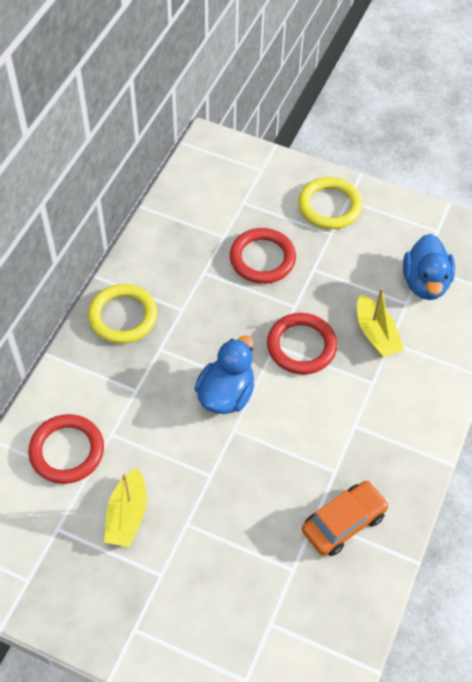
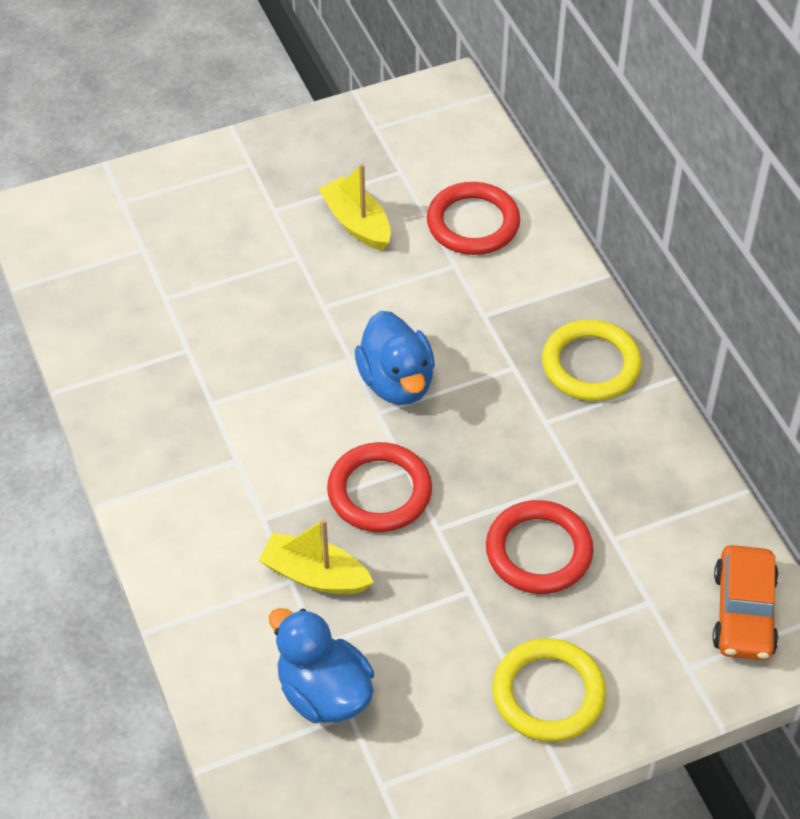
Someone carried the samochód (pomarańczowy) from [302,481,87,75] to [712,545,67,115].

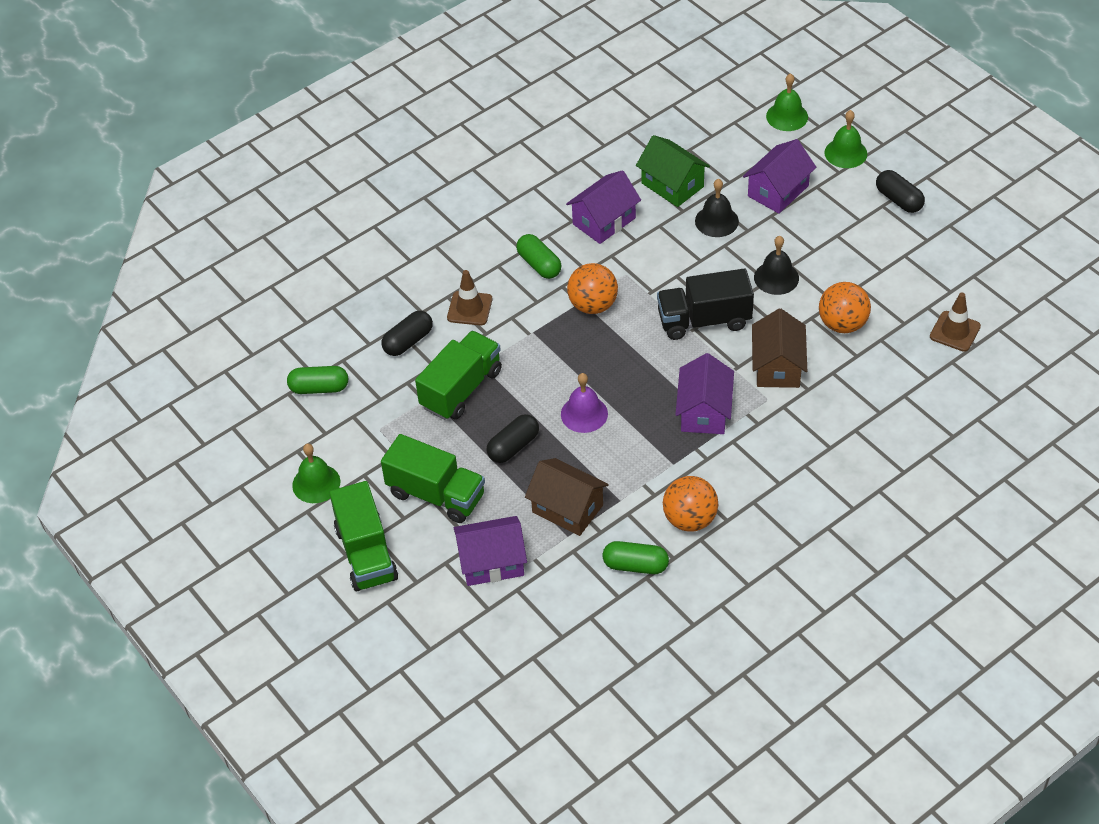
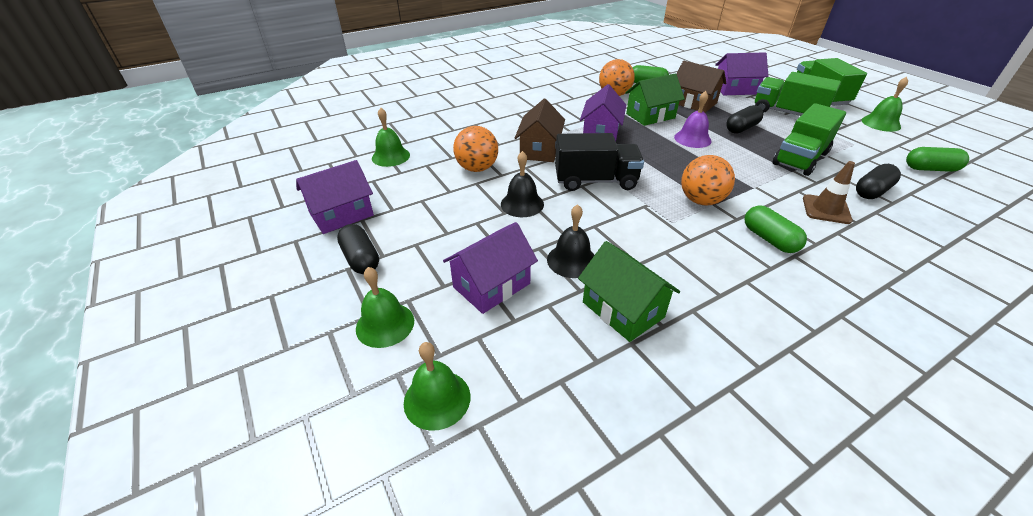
Someone put down the domek (zielony) at [625,74,60,52].
Someone carried the domek (fioletowy) from [566,170,75,74] to [296,160,78,74].
Someone swapped the pachołek (brązowy) at [930,293,51,59] for the dzwonek (zielony) at [372,108,38,59].

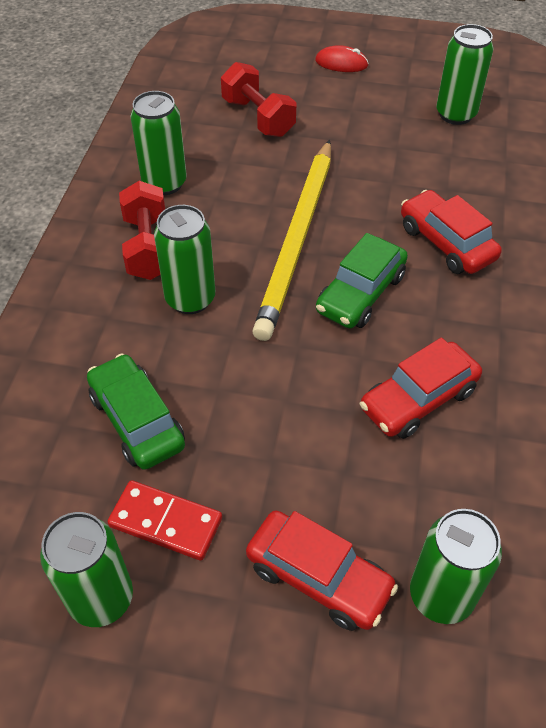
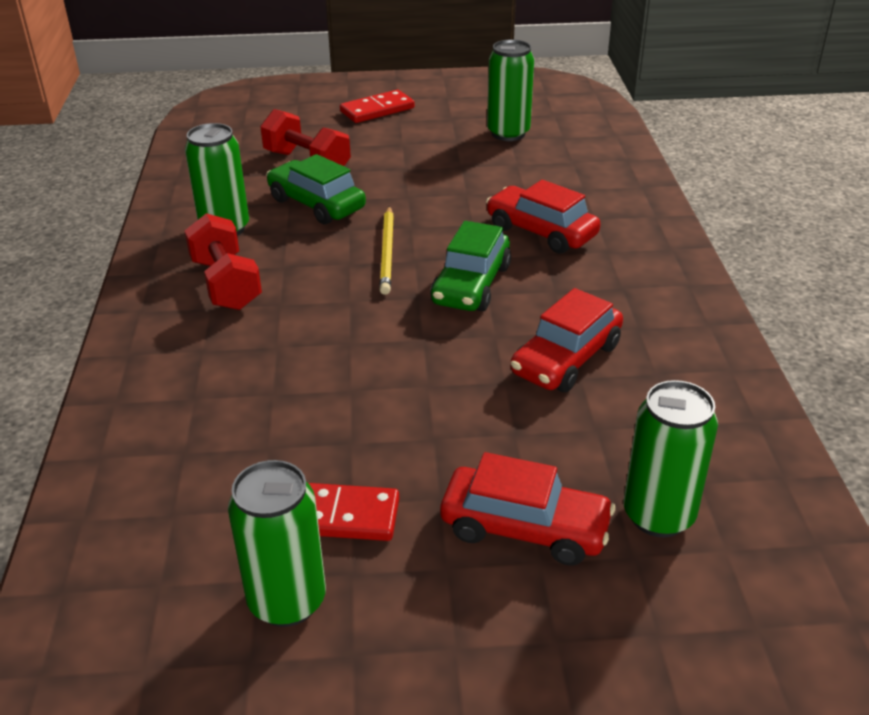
Someone took away the puszka (zielony) at [154,205,61,109].
Someone carried the samochód (zielony) from [87,353,98,117] to [266,154,100,70].
Someone swapped the myszka (czerwony) at [315,45,54,27] for the kostka domina (czerwony) at [340,90,75,33].
Someone scaled the ołówek (żółty) at [252,140,79,201] by 0.51.

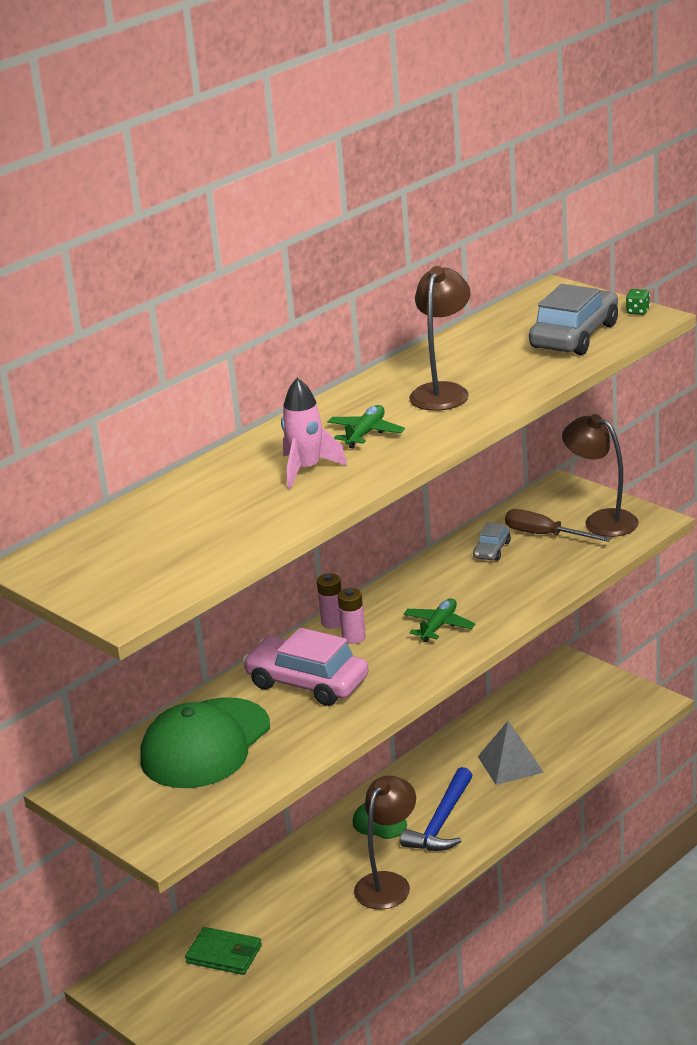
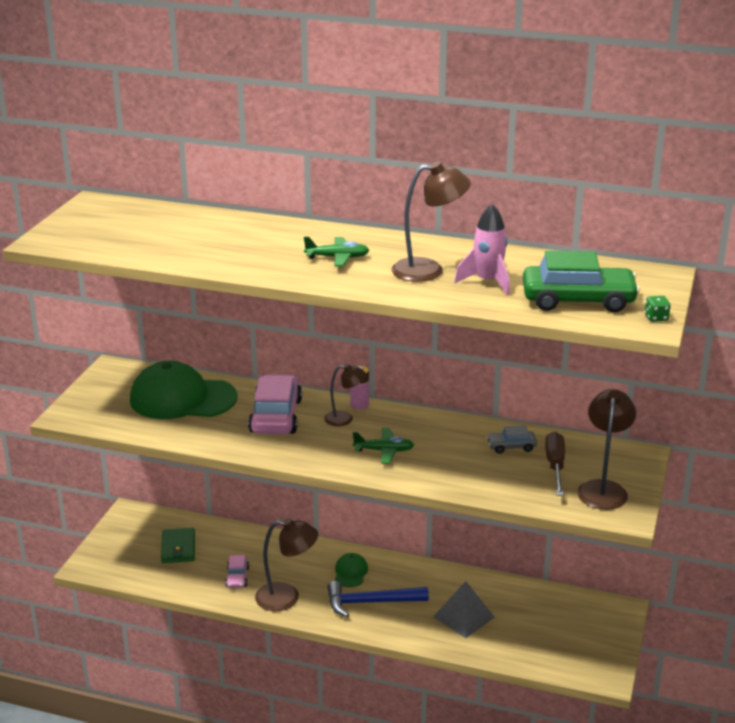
Someone put down the samochód (różowy) at [225,555,24,33].
Someone carried the rakieta (różowy) from [281,378,66,111] to [454,204,56,92].
Someone swapped the bateria (różowy) at [338,588,28,56] for the lampka (brązowy) at [324,364,42,62].
Someone repainted the samochód (szary) at [529,284,89,71], which became the samochód (zielony) at [523,250,117,62].

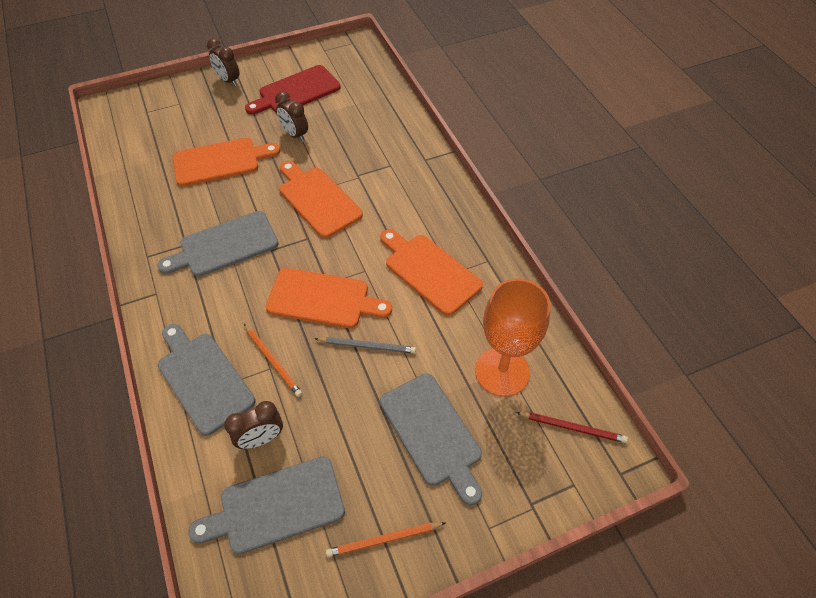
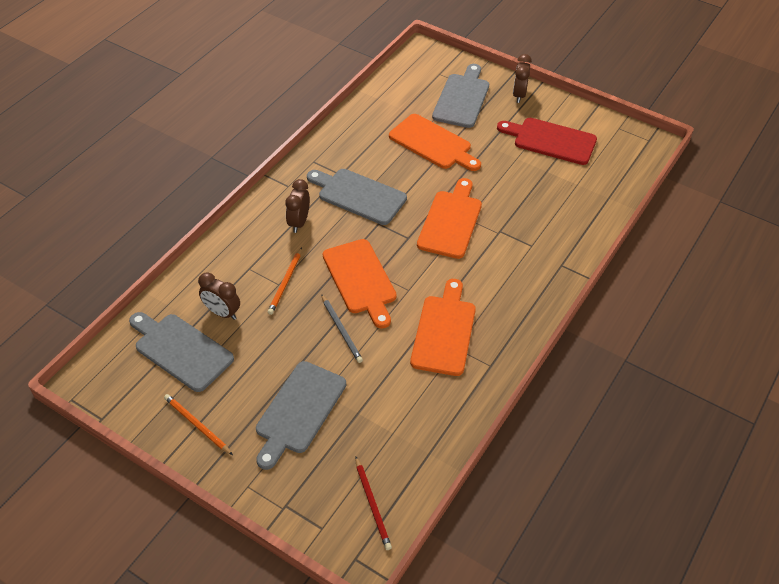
Someone took away the kielich (pomarańczowy) at [475,278,76,119].
Someone carried the deska do krojenia (szary) from [158,324,98,112] to [432,64,57,64].
Someone carried the budzik (brązowy) from [275,91,33,51] to [285,179,25,54].

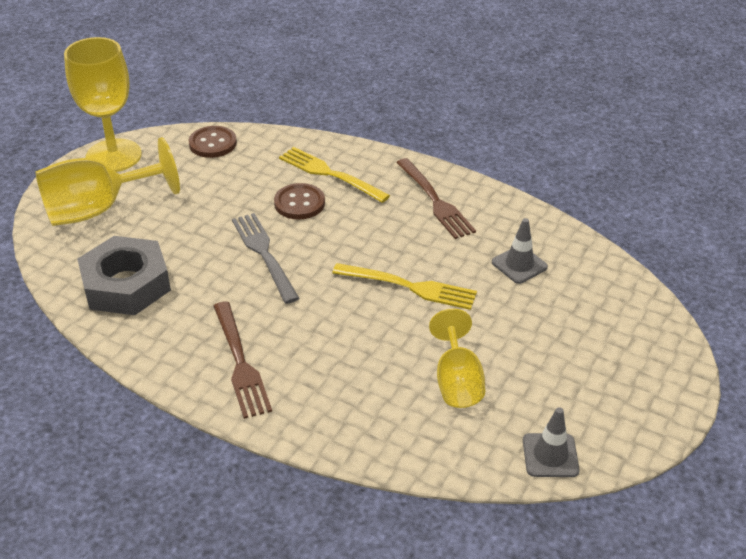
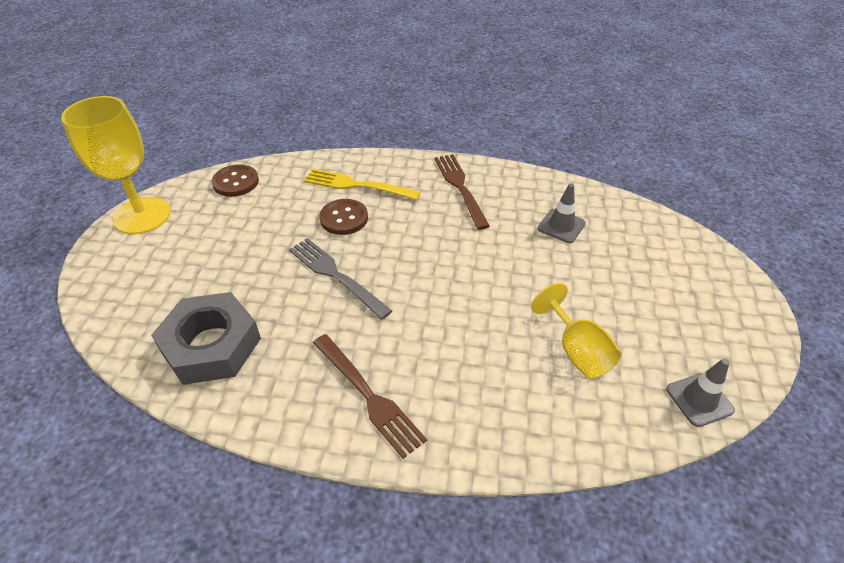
Someone took away the kielich (żółty) at [35,137,145,89].
Someone took away the widelec (żółty) at [332,263,145,47].
Someone rotated the widelec (brązowy) at [396,158,80,81] by 150 degrees counterclockwise.

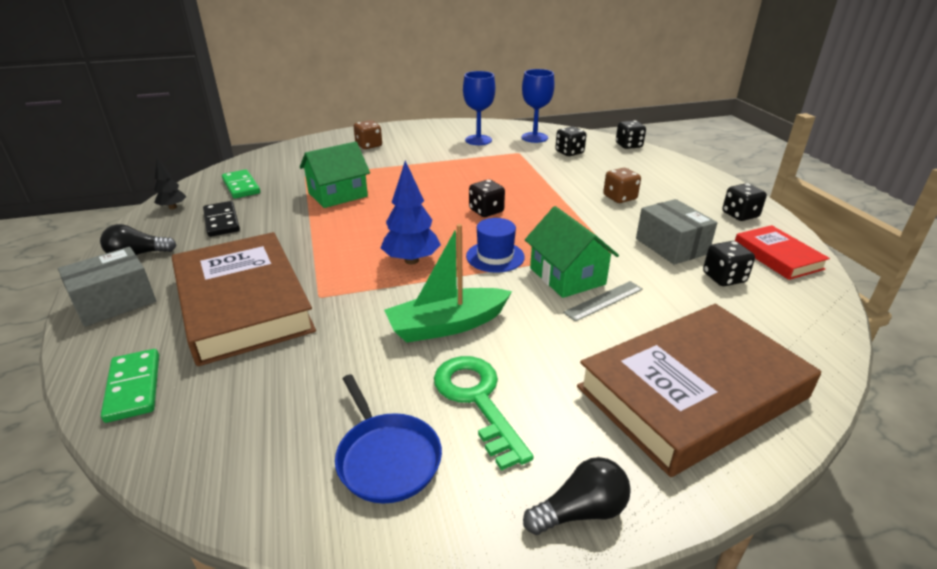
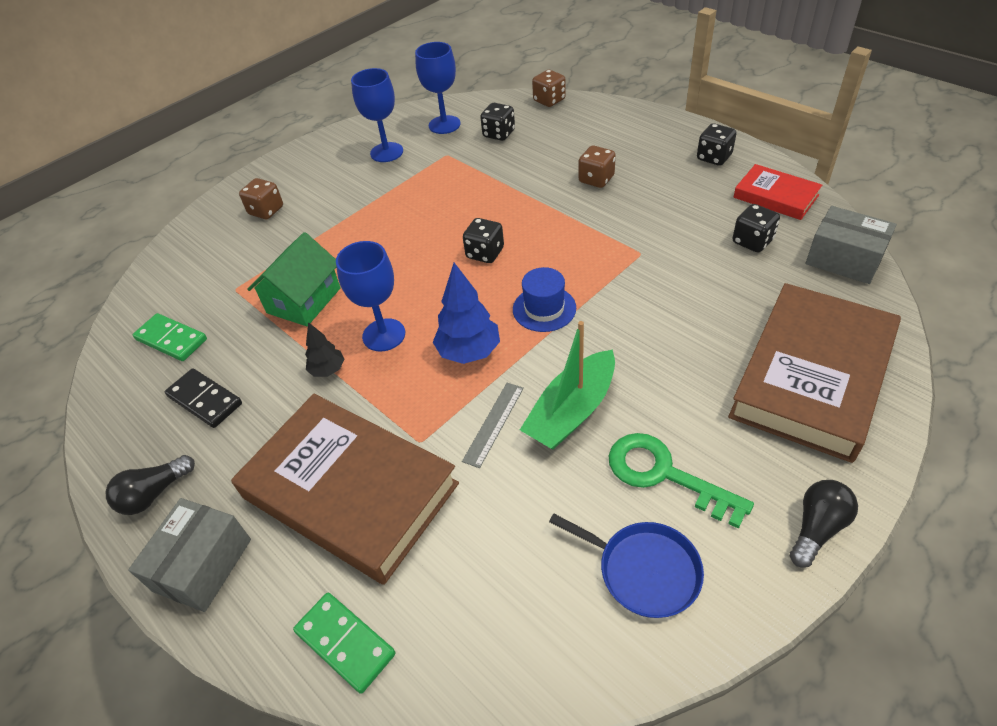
Someone took away the domek (zielony) at [525,206,94,92].
Someone put down the kielich (niebieski) at [336,241,69,110].
Someone carried the drzewko (czarny) from [154,158,32,51] to [305,322,40,55].
Someone carried the linijka (szary) from [563,281,80,41] to [462,383,62,85].
Someone carried the pudełko (szary) from [636,199,81,66] to [806,206,91,78].
Someone repainted the kostka do gry (czarny) at [616,120,30,29], which became the kostka do gry (brązowy) at [532,70,34,37].

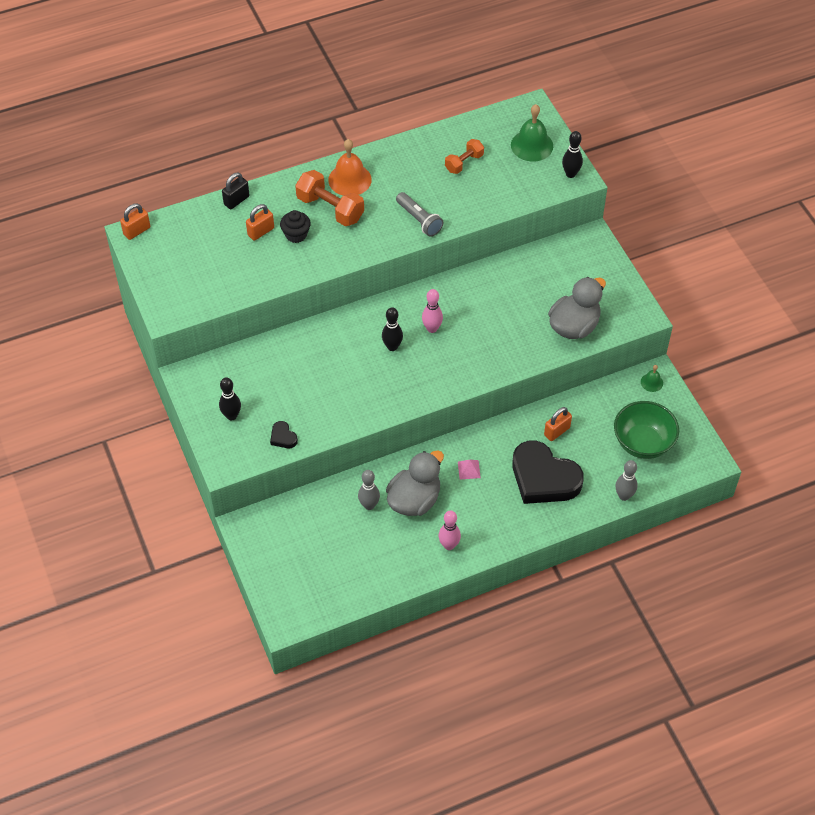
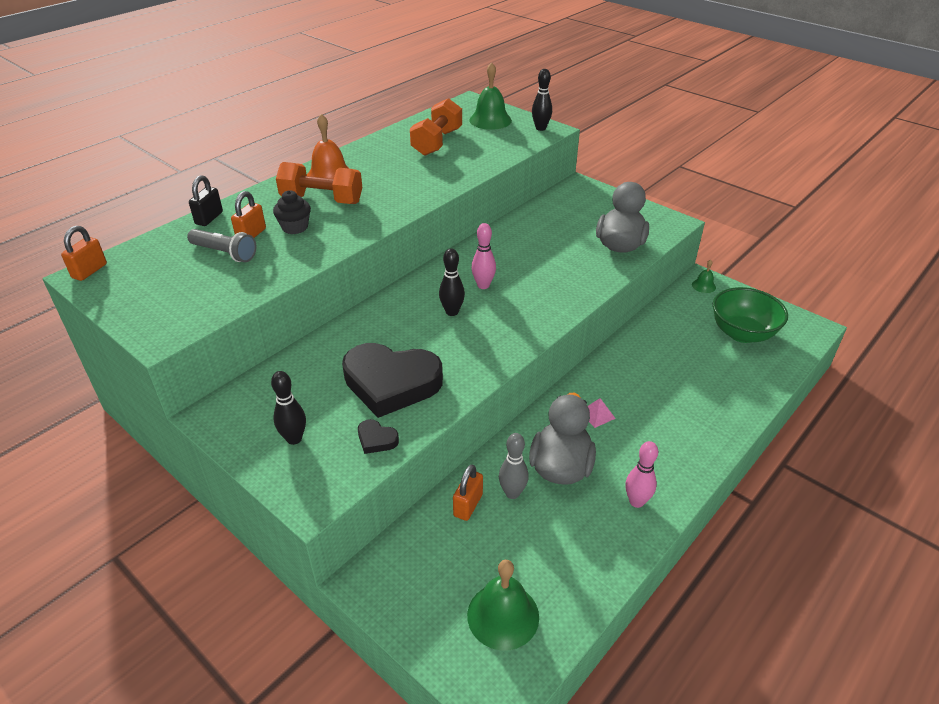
Someone took away the kręgiel (szary) at [615,460,23,41].
Someone put down the dzwonek (zielony) at [467,560,72,91].
Someone carried the latarka (szary) from [396,192,47,44] to [187,229,69,33].
Someone carried the serce (czarny) from [512,440,72,64] to [342,343,101,75].
Someone carried the kłódka (pomarańczowy) from [544,407,28,34] to [453,465,30,56].
Someone scaled the hantel (pomarańczowy) at [445,139,39,35] by 1.63.

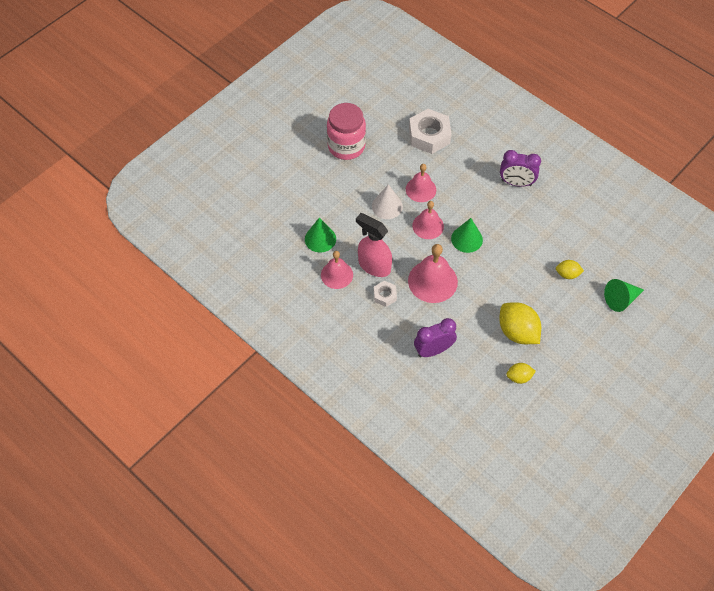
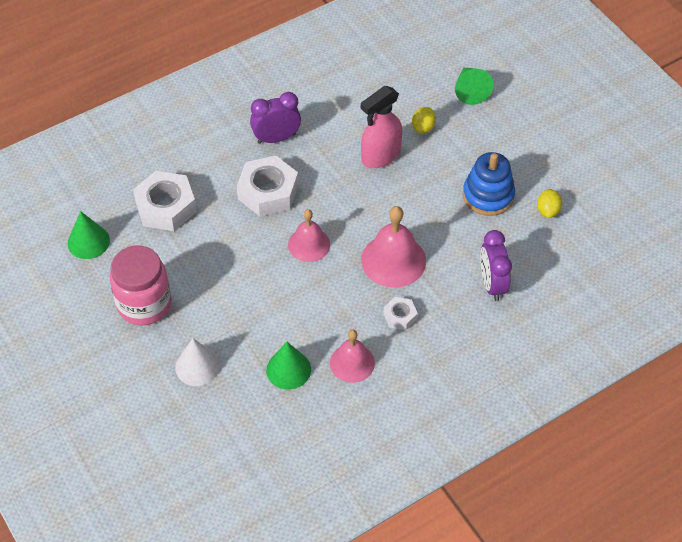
Someone took away the dzwonek (różowy) at [406,164,30,38].
Someone put down the nakrętka (biały) at [237,155,62,61].
Someone carried the spryskiwacz (różowy) from [356,213,36,64] to [361,86,41,82].
Someone carried the stożek (biały) from [372,184,31,35] to [175,338,45,48].
Someone carried the stożek (zielony) from [451,218,32,35] to [68,211,42,48].
Someone swapped the cytryna (żółty) at [499,302,42,42] for the zabawka nakładanka (niebieski) at [463,152,52,64].
Someone rotated the budzik (fioletowy) at [500,150,41,37] by 135 degrees counterclockwise.

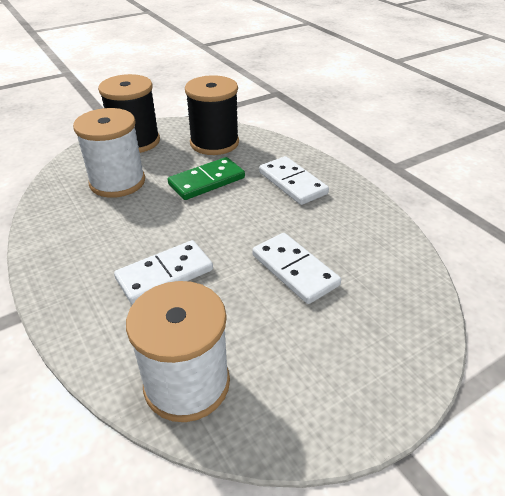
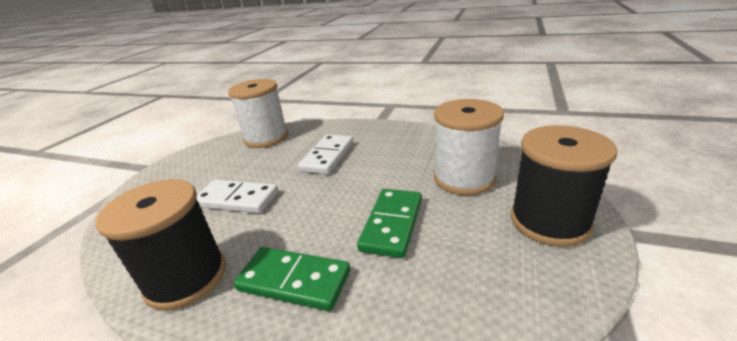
Someone carried the szpulka (czarny) from [185,75,54,80] to [96,179,130,132].
Someone repainted the kostka domina (biały) at [259,156,70,49], which became the kostka domina (zielony) at [234,247,116,64].

